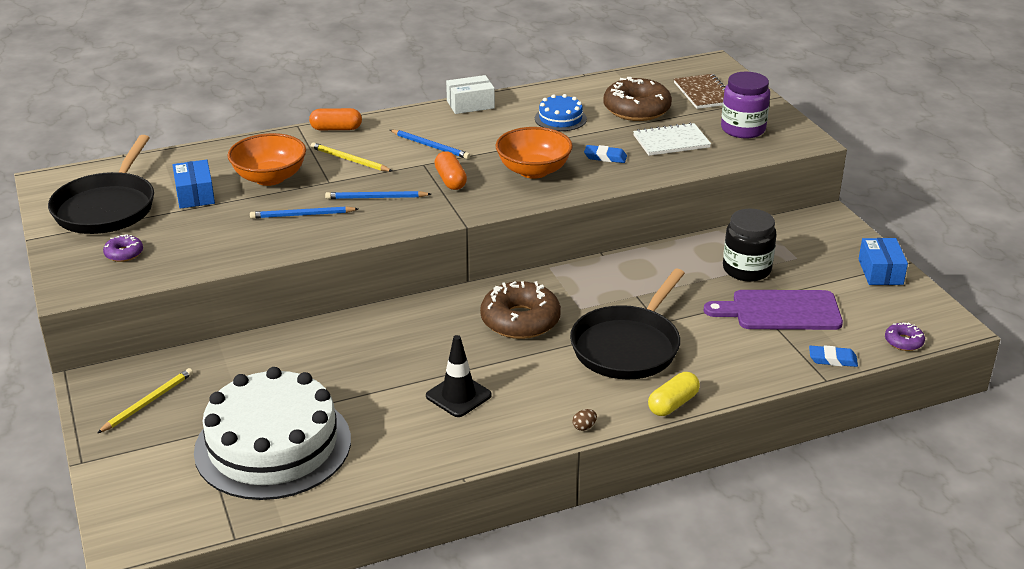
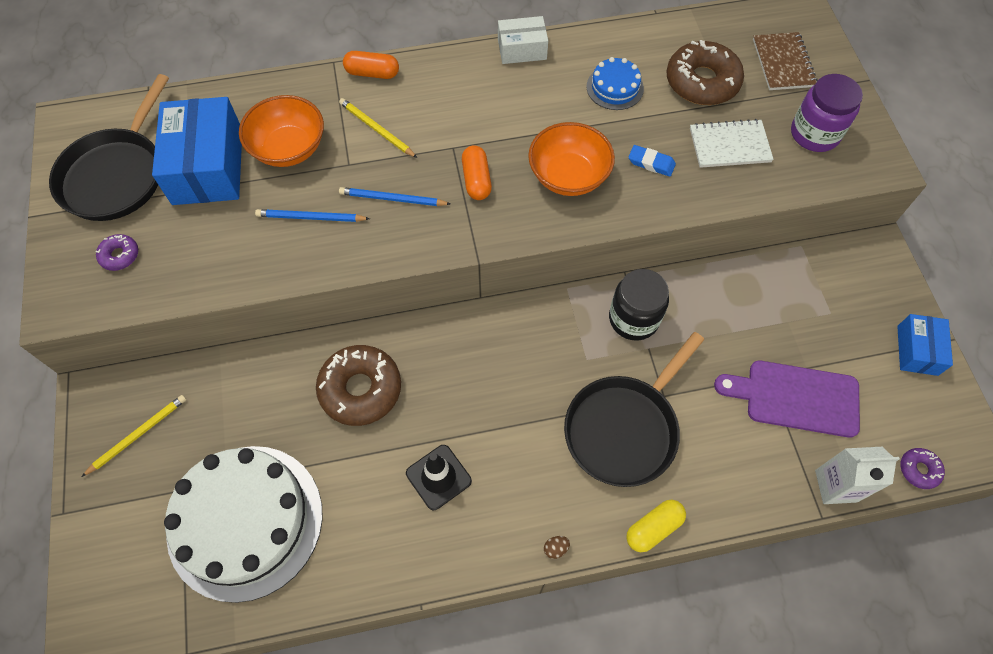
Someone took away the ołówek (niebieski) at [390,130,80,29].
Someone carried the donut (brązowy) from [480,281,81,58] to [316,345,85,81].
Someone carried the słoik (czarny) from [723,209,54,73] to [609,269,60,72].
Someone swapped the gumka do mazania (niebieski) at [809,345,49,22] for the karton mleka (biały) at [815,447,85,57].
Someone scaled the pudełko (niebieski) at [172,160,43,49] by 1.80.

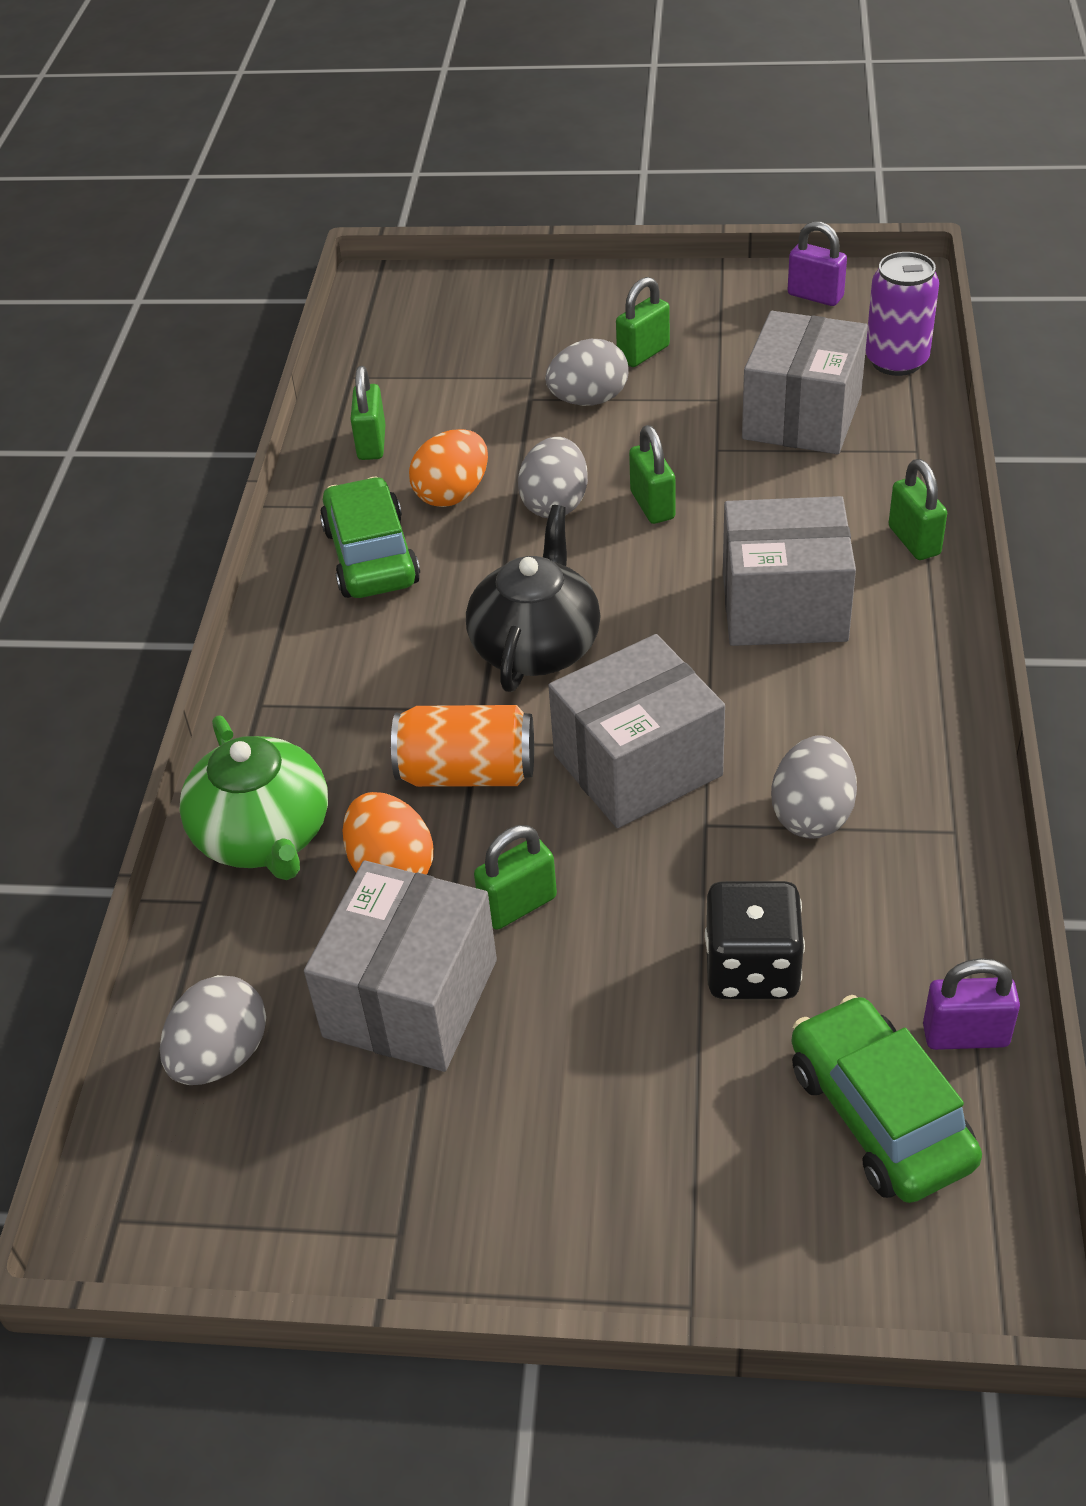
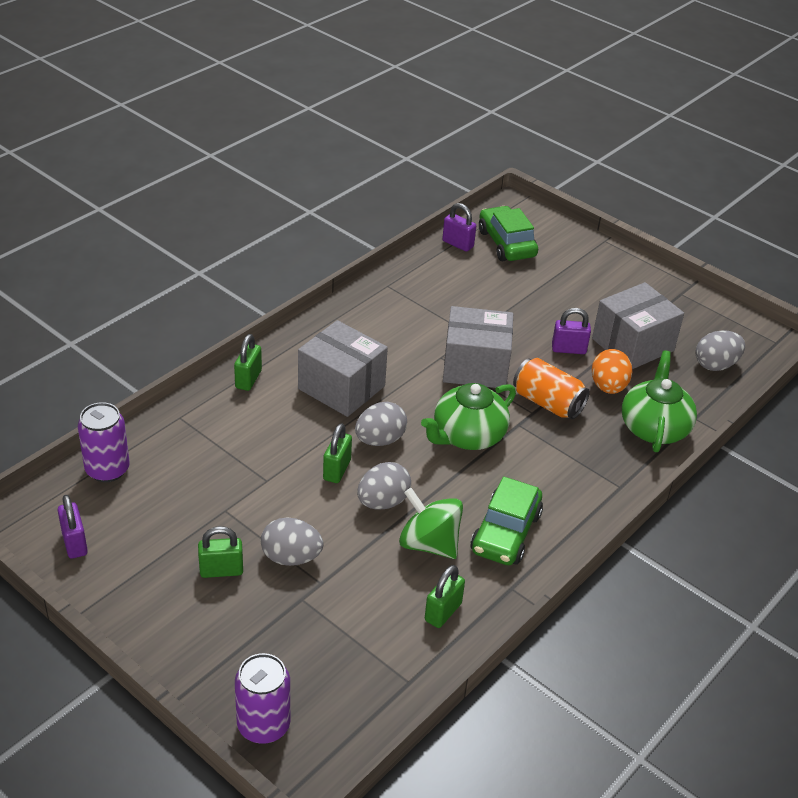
Someone took away the kostka do gry (czarny) at [705,881,100,118].
Someone took away the pudełko (szary) at [742,311,126,143].
Someone put down the puszka (fioletowy) at [235,653,55,91].
Someone carried the jajko (szary) from [771,735,86,104] to [355,402,52,44].
Someone swapped the jajko (pomarańczowy) at [409,429,79,78] for the bączek (zielony) at [399,488,64,71].
Someone repainted the imbryk (czarny) at [466,505,135,187], which became the imbryk (zielony) at [421,383,95,67].
Someone repainted the kłódka (zielony) at [474,825,83,105], which became the kłódka (fioletowy) at [552,308,39,46].
Someone rotated the samochód (zielony) at [791,995,191,208] by 150 degrees clockwise.

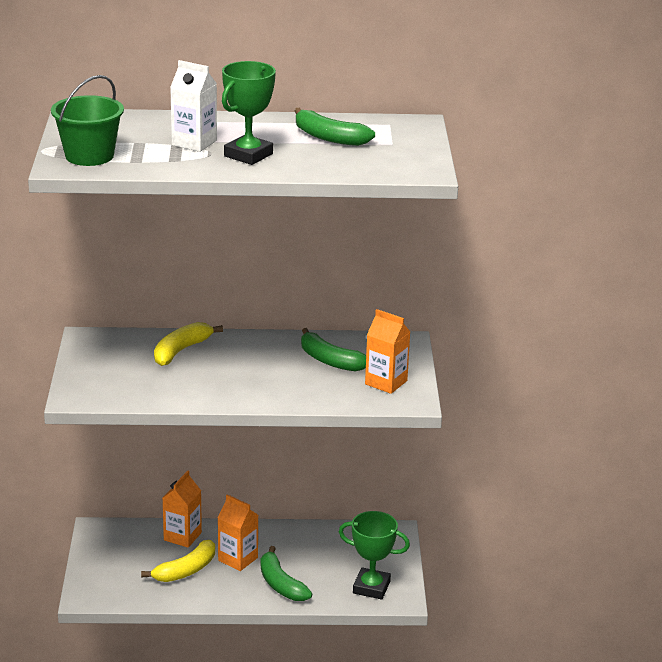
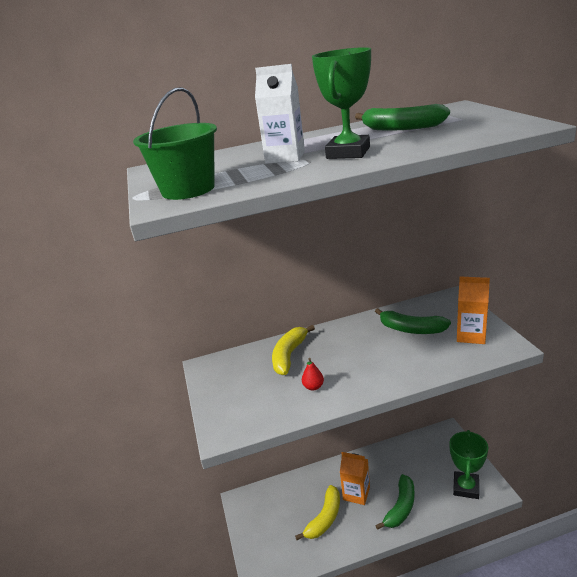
Someone took away the karton mleka (pomarańczowy) at [163,471,39,77].
Someone put down the gruszka (czerwony) at [302,358,22,33].
Someone rotated the banan (zielony) at [261,546,51,55] by 105 degrees counterclockwise.
Someone rotated the puchar (zielony) at [339,511,71,89] by 75 degrees counterclockwise.

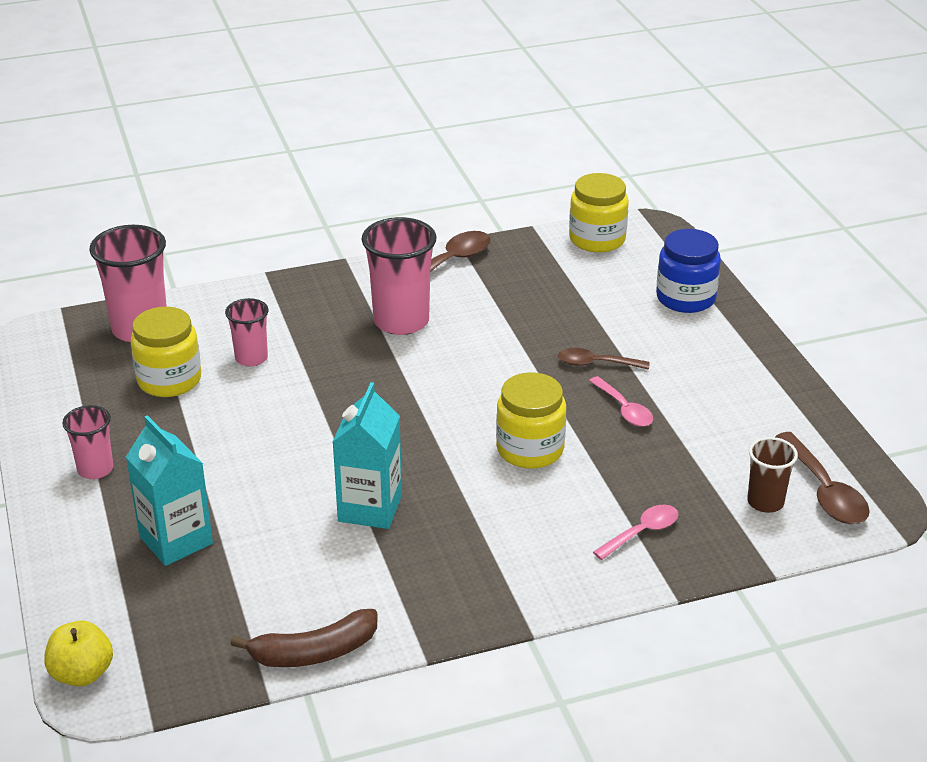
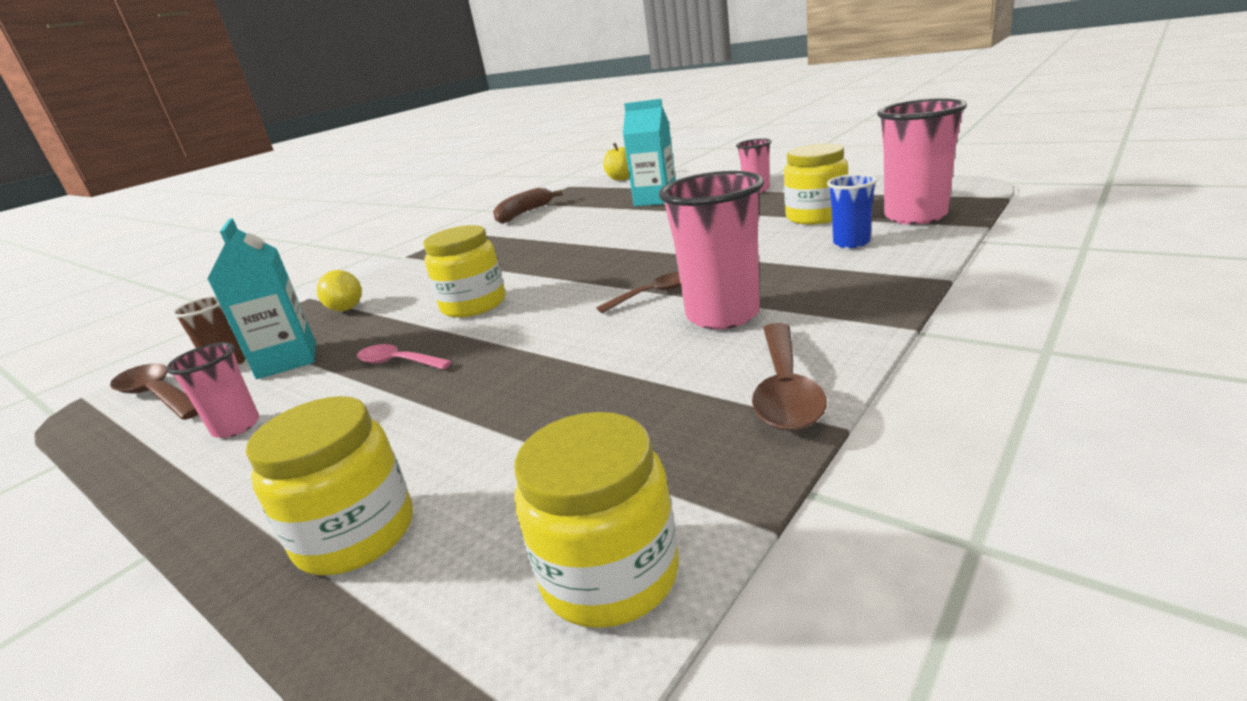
Someone put down the szklanka (niebieski) at [827,174,50,74].
Someone carried the szklanka (różowy) from [225,298,44,68] to [166,342,93,96].
Someone carried the karton mleka (turkusowy) from [333,382,69,147] to [207,218,109,161].
Someone carried the łyżka (brązowy) from [558,348,92,22] to [596,272,85,41].
Someone swapped the łyżka (różowy) at [593,505,86,55] for the cytryna (żółty) at [317,270,45,41].
Someone repainted the słoik (niebieski) at [656,229,65,84], which became the słoik (żółty) at [246,396,167,179].

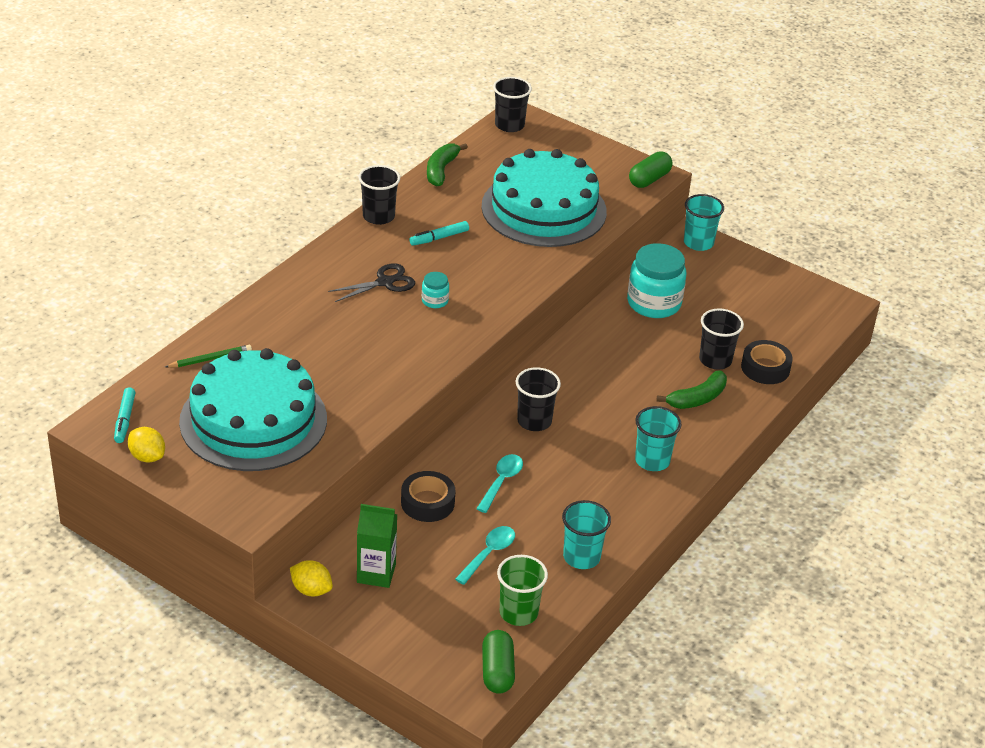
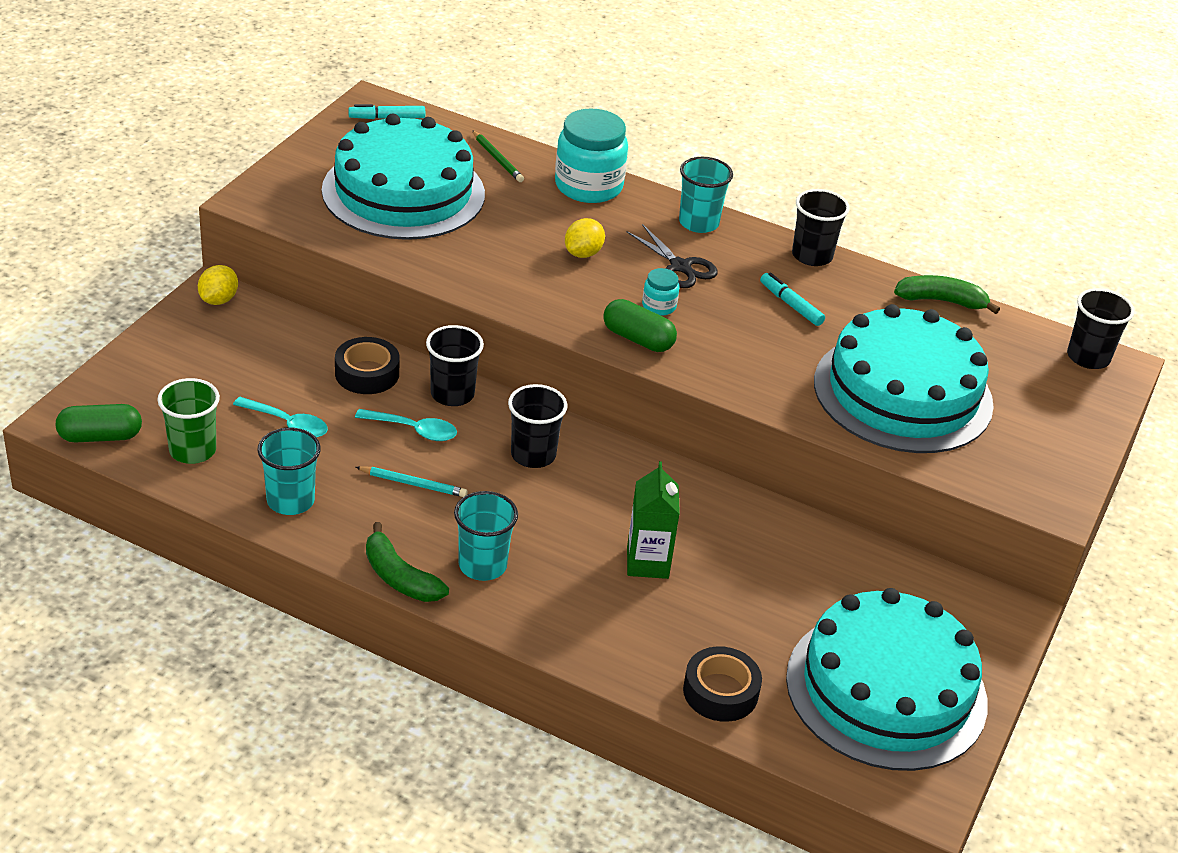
Someone put down the ołówek (turkusowy) at [356,466,112,31].
Someone put down the tort (turkusowy) at [786,588,202,183].
Someone carried the cytryna (żółty) from [128,427,37,36] to [565,218,40,40].
Someone carried the karton mleka (zielony) from [357,504,40,84] to [627,461,53,118].
Someone carried the słoik (turkusowy) from [627,243,59,75] to [555,108,73,95].
Someone carried the kapsułka (zielony) from [629,151,44,37] to [603,299,74,53].
Someone carried the banan (zielony) from [656,371,71,38] to [366,522,83,80].
Someone carried the szklanka (turkusowy) from [684,194,40,57] to [679,157,54,76].
Someone carried the szklanka (czarny) from [699,308,45,61] to [426,325,58,81].

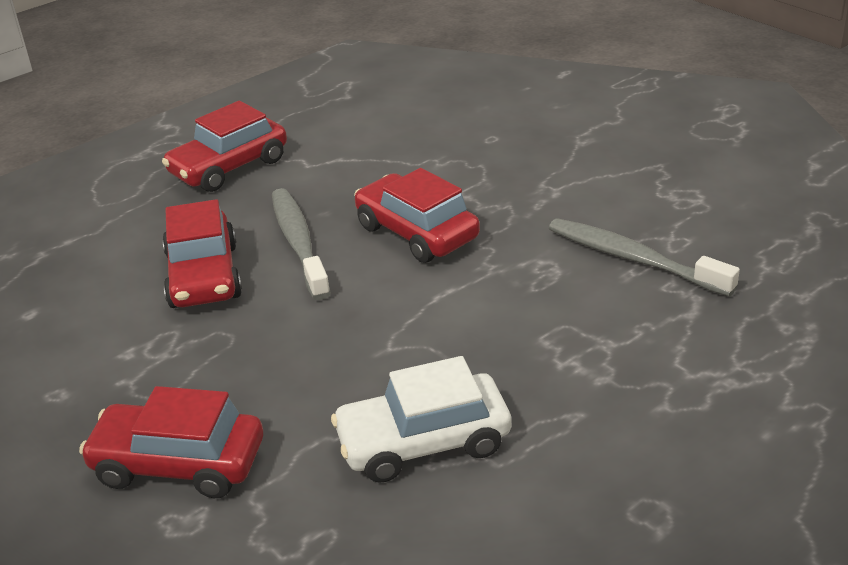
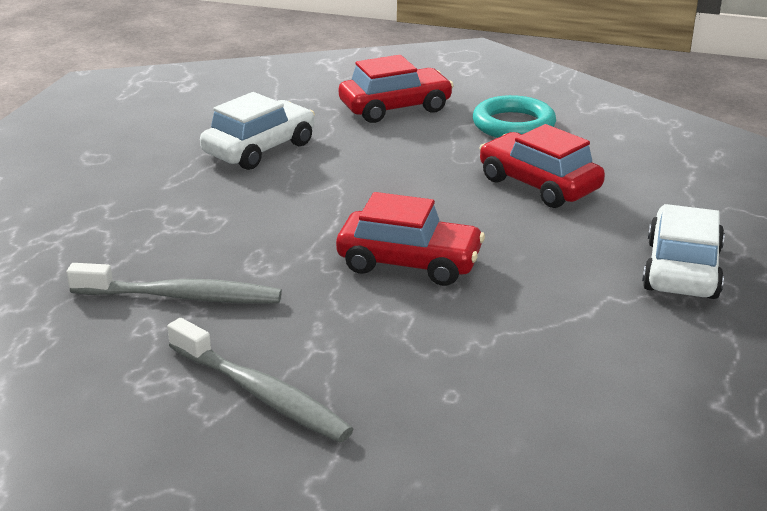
Someone put down the pierścień (turkusowy) at [473,95,83,43].
Someone carried the szczoteczka do zębów (szary) from [272,188,59,112] to [167,318,186,125].
Someone repainted the samochód (czerwony) at [162,101,125,91], which became the samochód (biały) at [642,204,83,95].

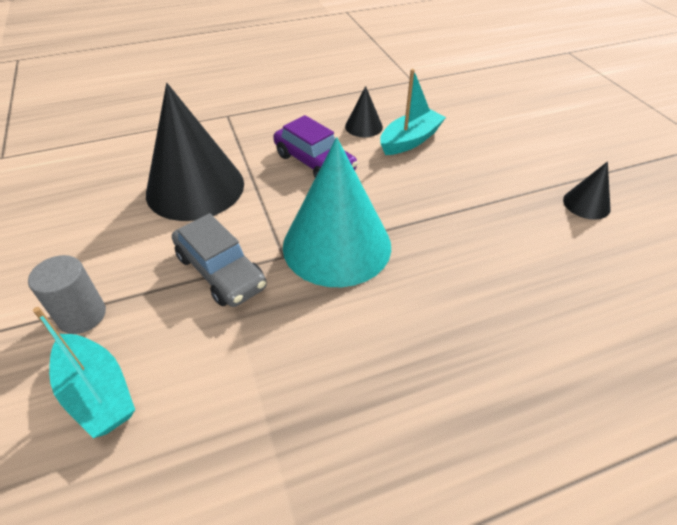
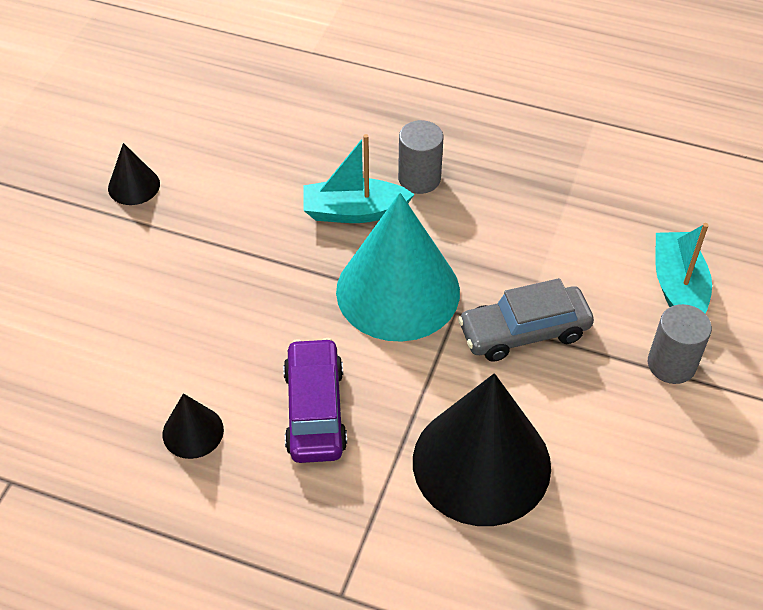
Someone put down the walec (szary) at [398,120,45,74].
Someone carried the łódka (turkusowy) from [380,69,66,86] to [303,134,112,89].
Someone rotated the samochód (szary) at [172,213,95,94] by 105 degrees counterclockwise.

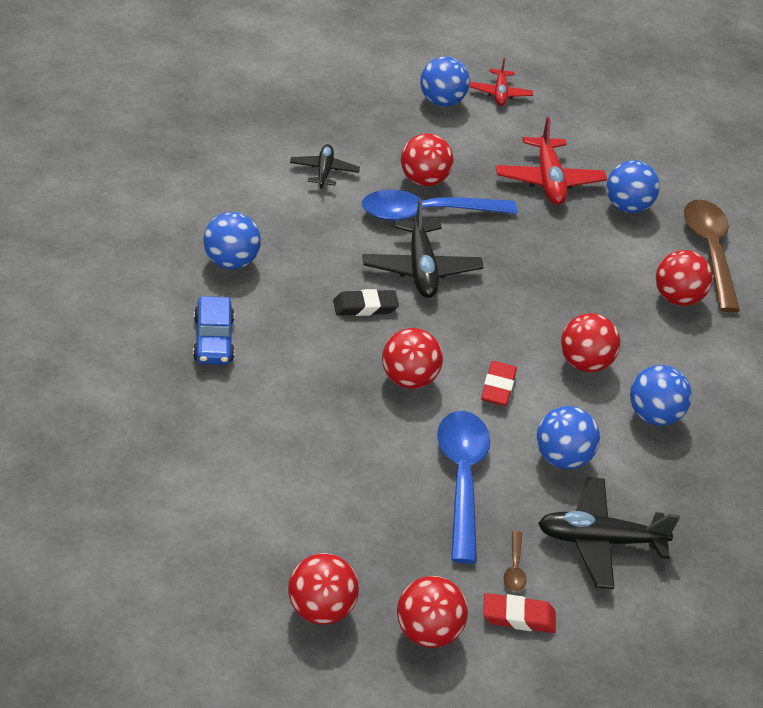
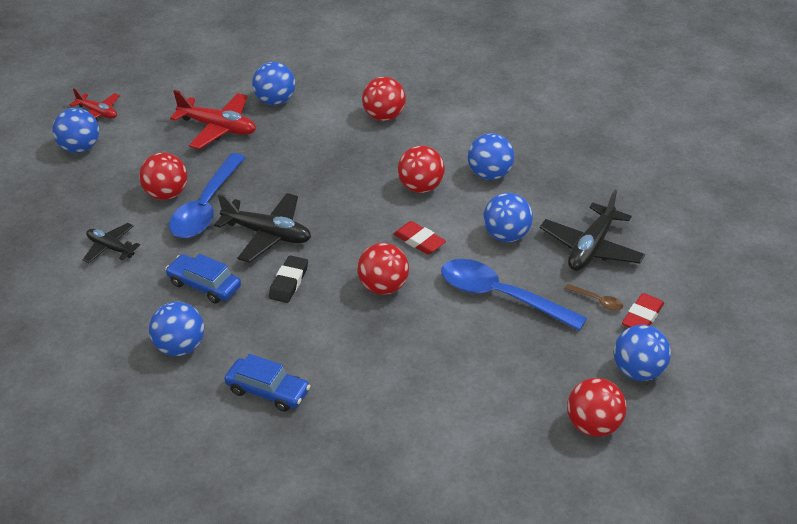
Someone took away the łyżka (brązowy) at [684,200,56,112].
Someone put down the samochód (niebieski) at [165,254,76,50].
Someone repainted the piłka (czerwony) at [397,576,71,72], which became the piłka (niebieski) at [614,325,57,56].

